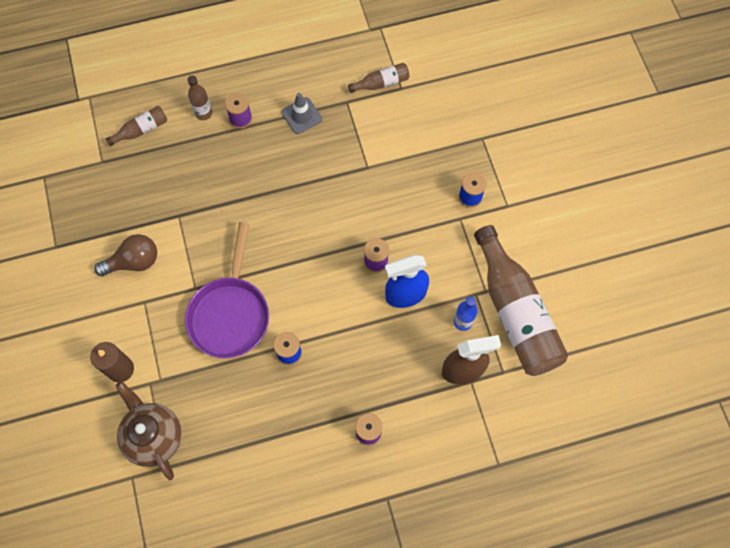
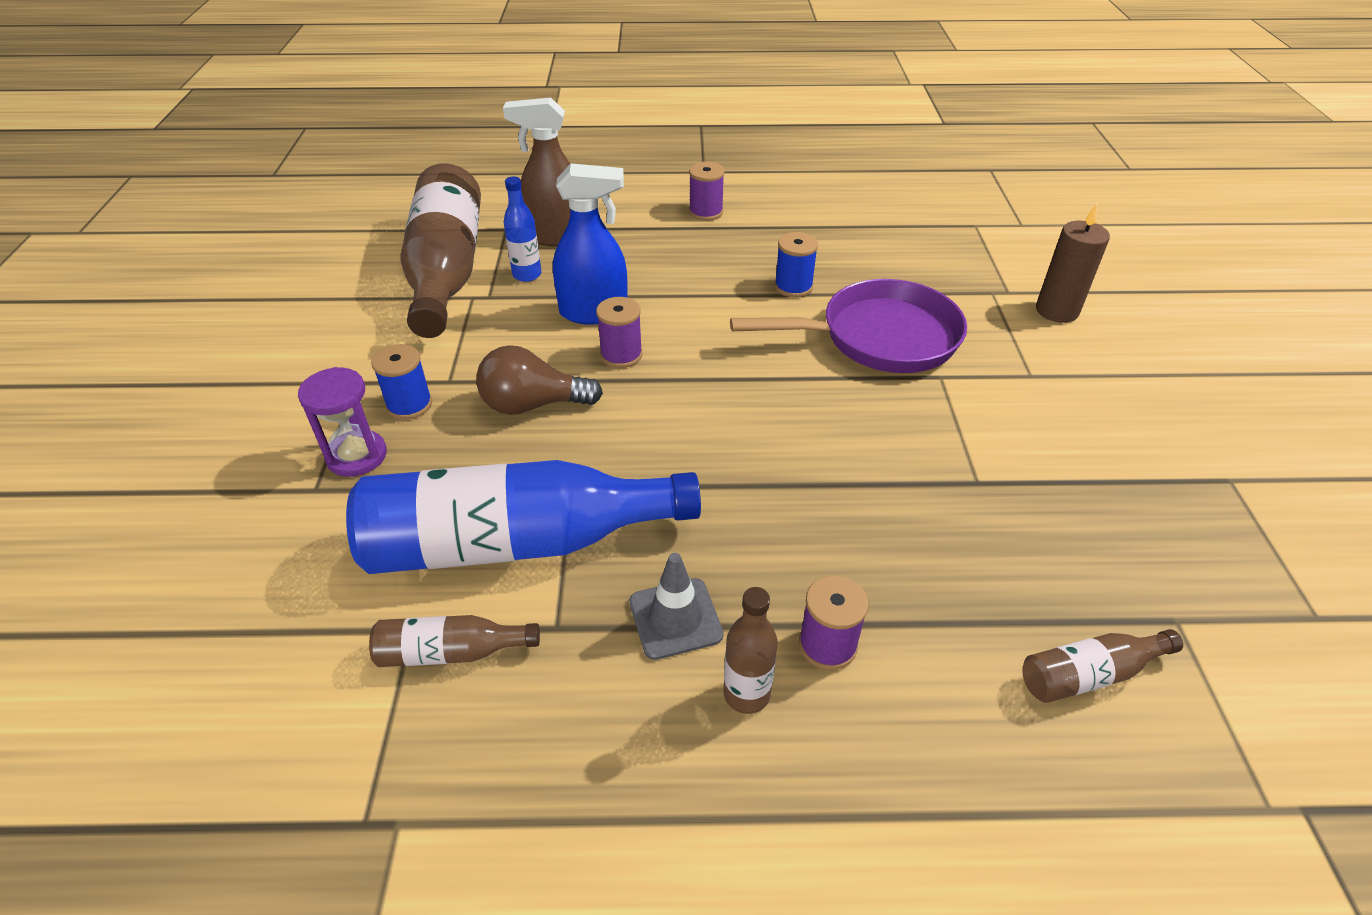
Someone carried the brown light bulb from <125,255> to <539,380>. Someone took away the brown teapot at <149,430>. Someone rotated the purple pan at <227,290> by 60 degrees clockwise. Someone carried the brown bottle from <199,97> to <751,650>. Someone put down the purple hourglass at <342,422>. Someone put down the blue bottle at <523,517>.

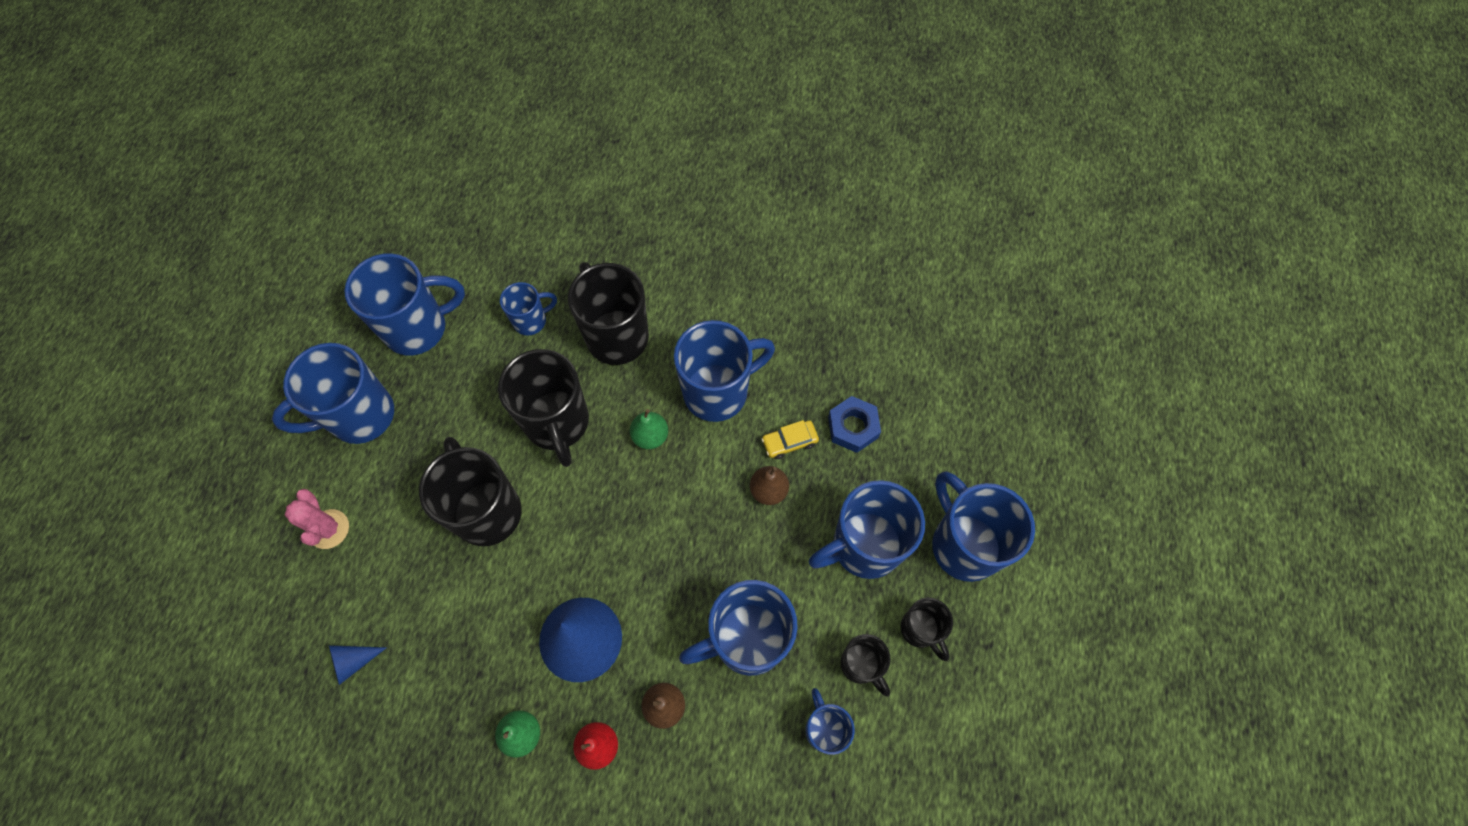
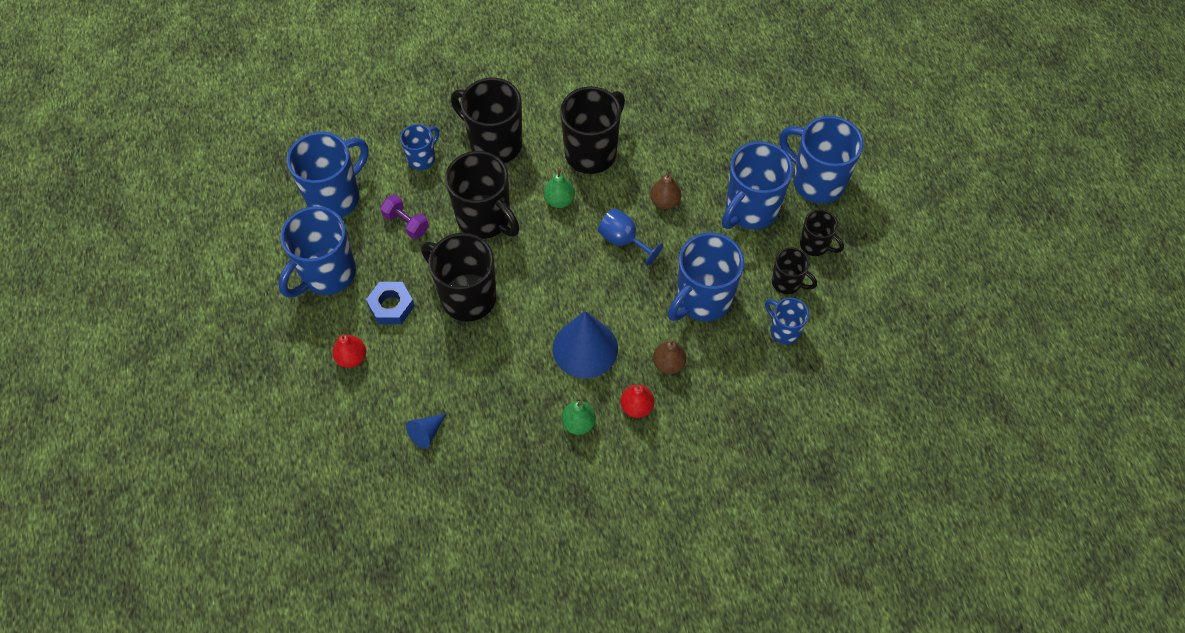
Someone swapped the pink cactus at <317,519> for the red pear at <349,351>. Someone repainted the blue mug at <724,371>, which became the black mug at <592,130>. Someone took away the yellow car at <790,439>. Someone carried the blue nut from <854,424> to <390,303>. Someone put down the purple dumbbell at <404,217>. Someone put down the blue goblet at <630,237>.

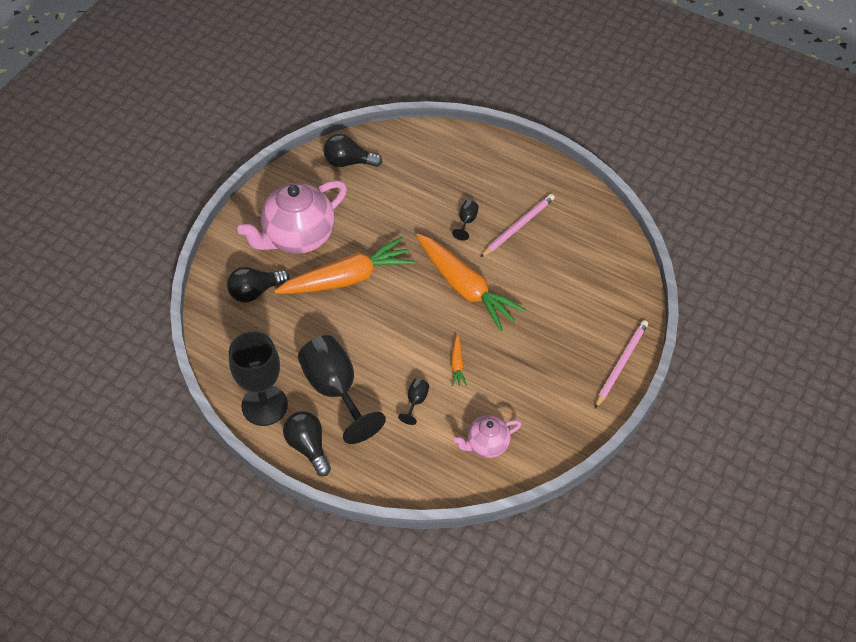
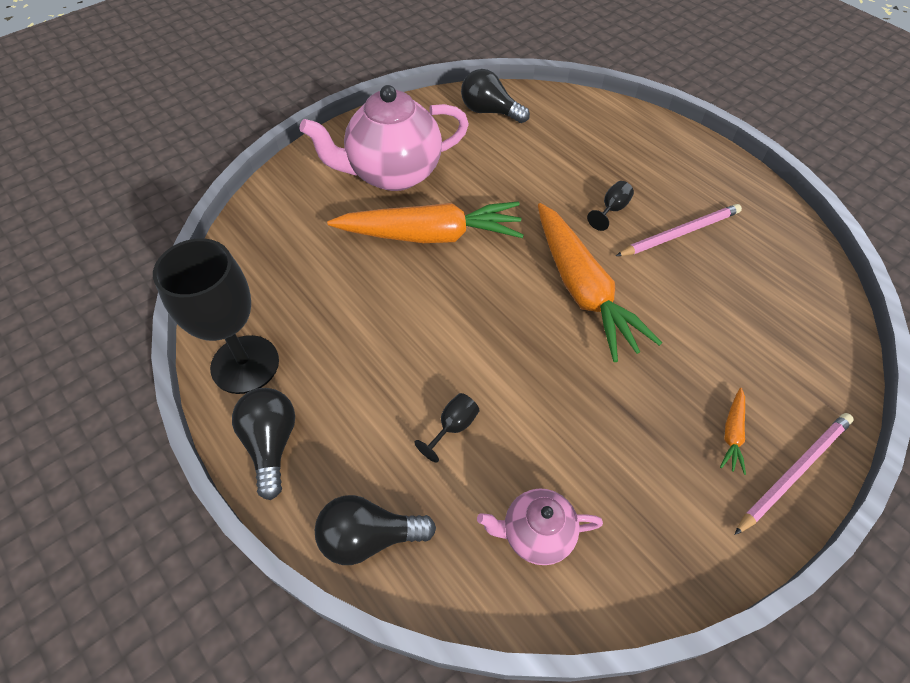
Someone carried the black light bulb from <258,285> to <375,530>. Someone took away the black goblet at <342,389>. Someone carried the orange carrot from <459,361> to <733,431>.

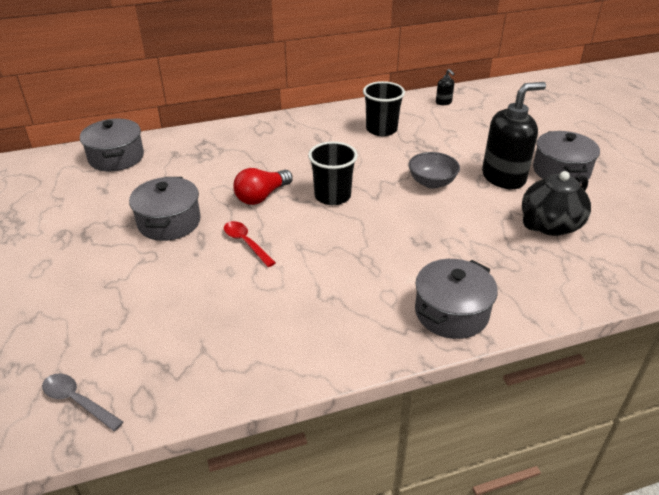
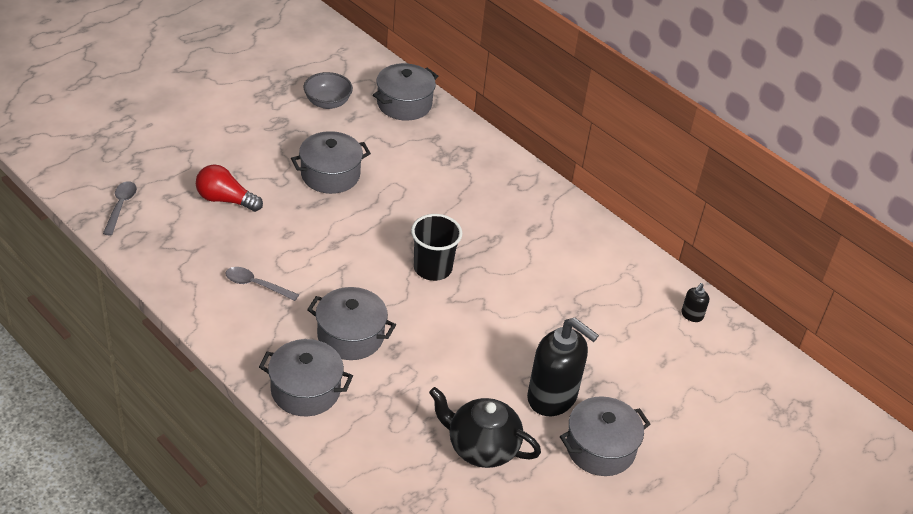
Someone took away the red spoon at <250,244>. Someone carried the red light bulb from <263,186> to <229,188>. Someone took away the black cup at <384,108>. Someone carried the grey bowl from <434,170> to <328,90>. Someone put down the grey spoon at <262,284>. Someone put down the grey pot at <351,323>.

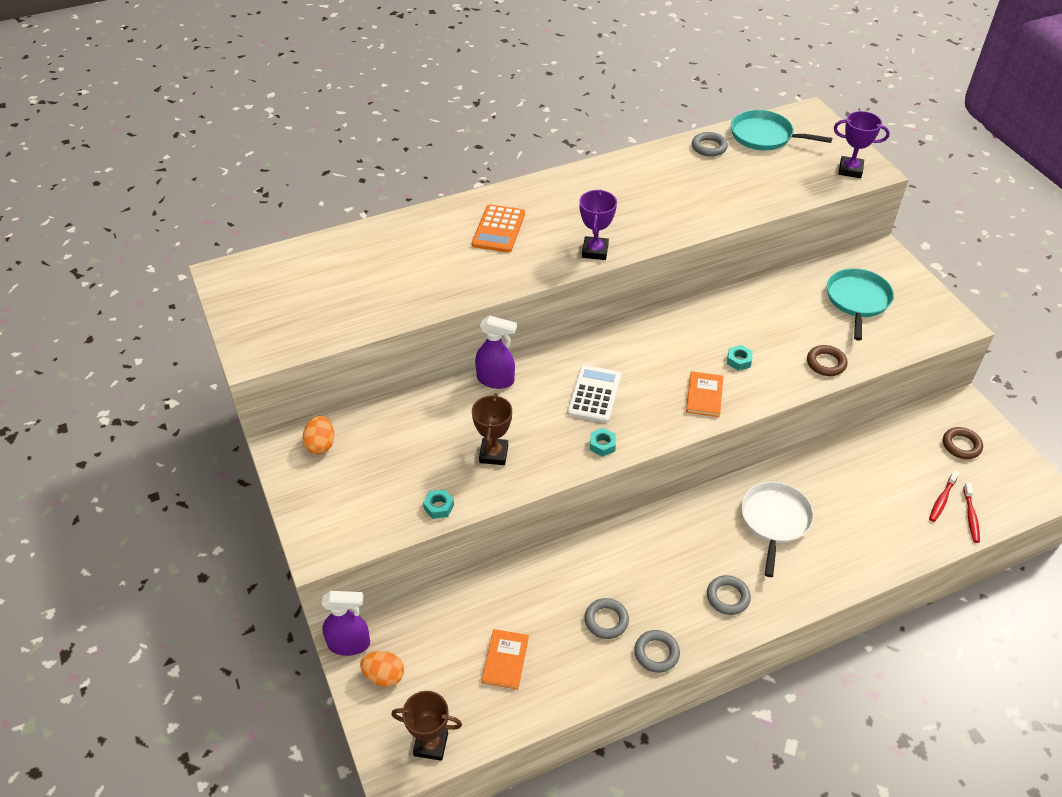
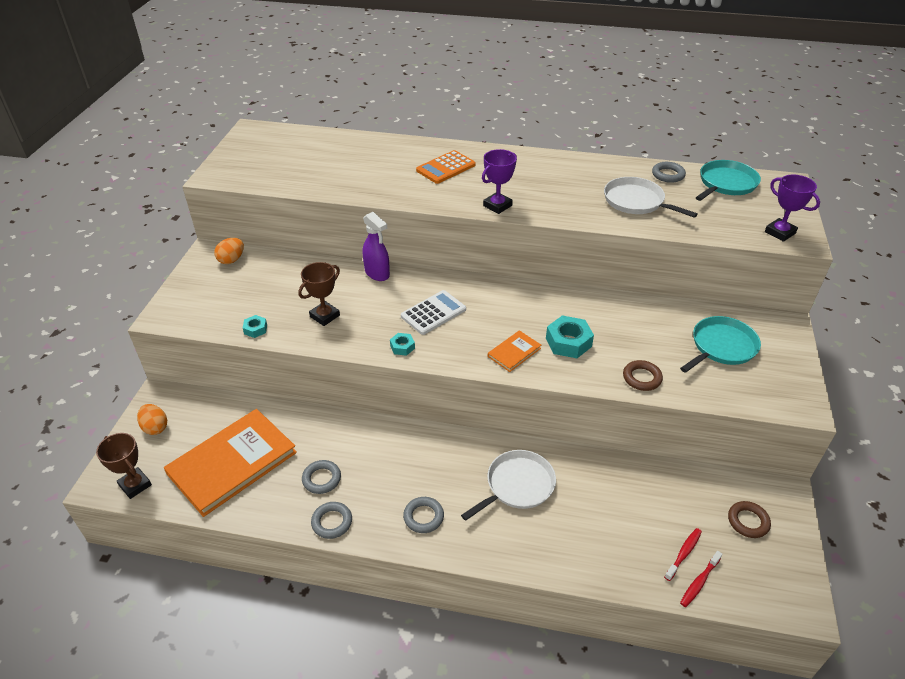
Someone took away the purple spray bottle at <346,623>. Someone scaled the orange book at <505,659> by 2.25. Someone scaled the turquoise nut at <740,358> by 1.85. Someone rotated the turquoise pan at <781,130> by 75 degrees clockwise. Someone rotated the red toothbrush at <944,496> by 150 degrees clockwise. Someone put down the white pan at <651,197>.

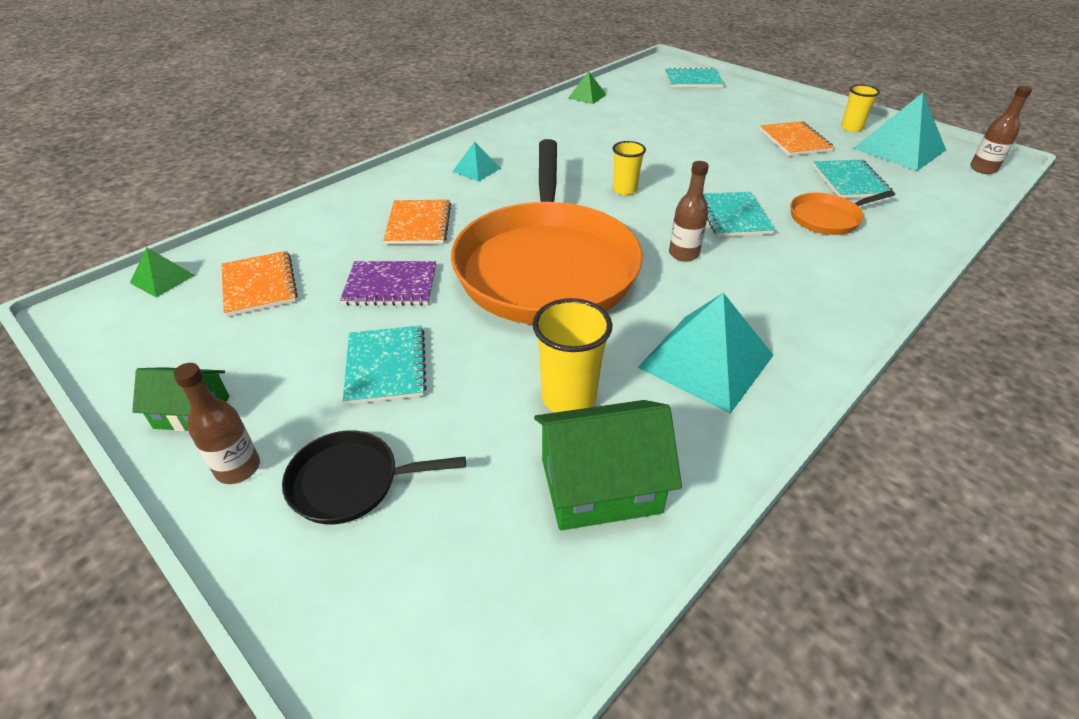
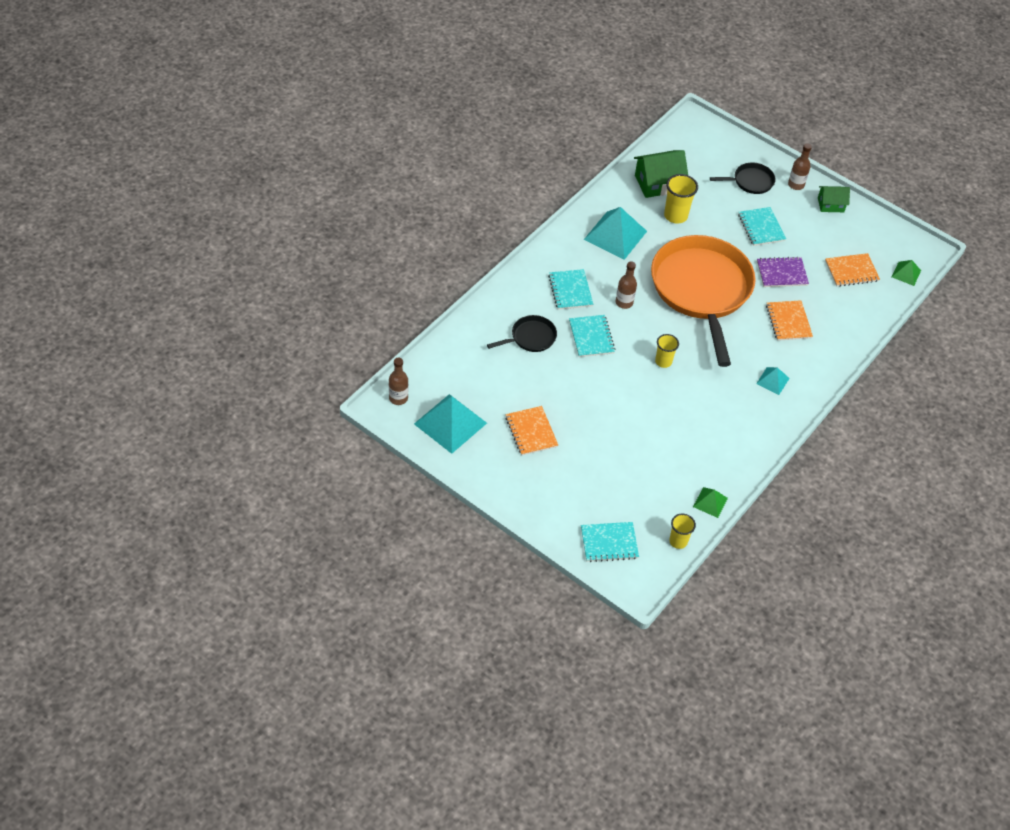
Someone rotated the orange notebook at <259,284> by 75 degrees counterclockwise. Someone repainted the orange pan at <842,212>, which became the black pan at <522,333>. Someone carried the turquoise notebook from <852,179> to <570,289>. Someone carried the yellow cup from <860,108> to <682,531>.

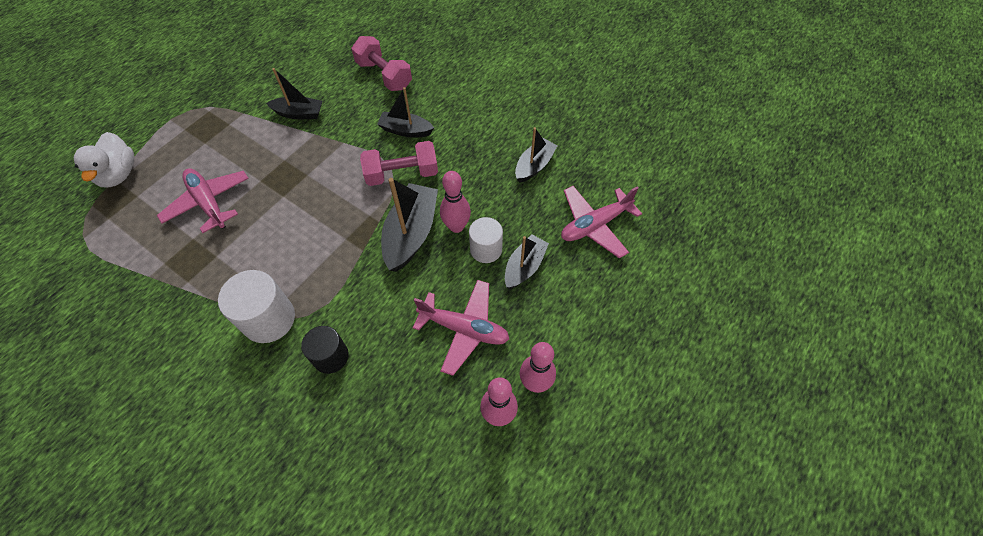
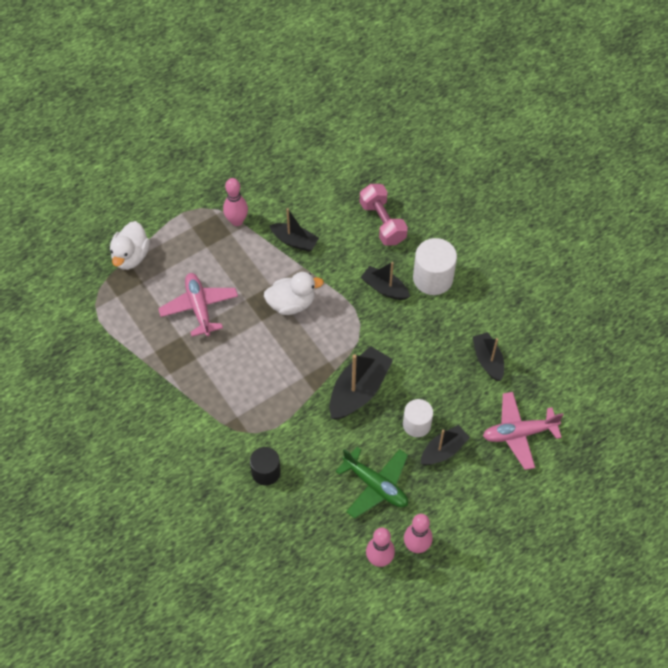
Someone carried the white cylinder from <256,306> to <435,266>. Someone took away the pink dumbbell at <399,163>. Someone repainted the pink plane at <461,328>, which became the green plane at <371,482>. Someone carried the pink bowling pin from <455,202> to <235,202>. Someone rotated the black boat at <536,155> by 75 degrees counterclockwise. Someone put down the white duck at <294,293>.

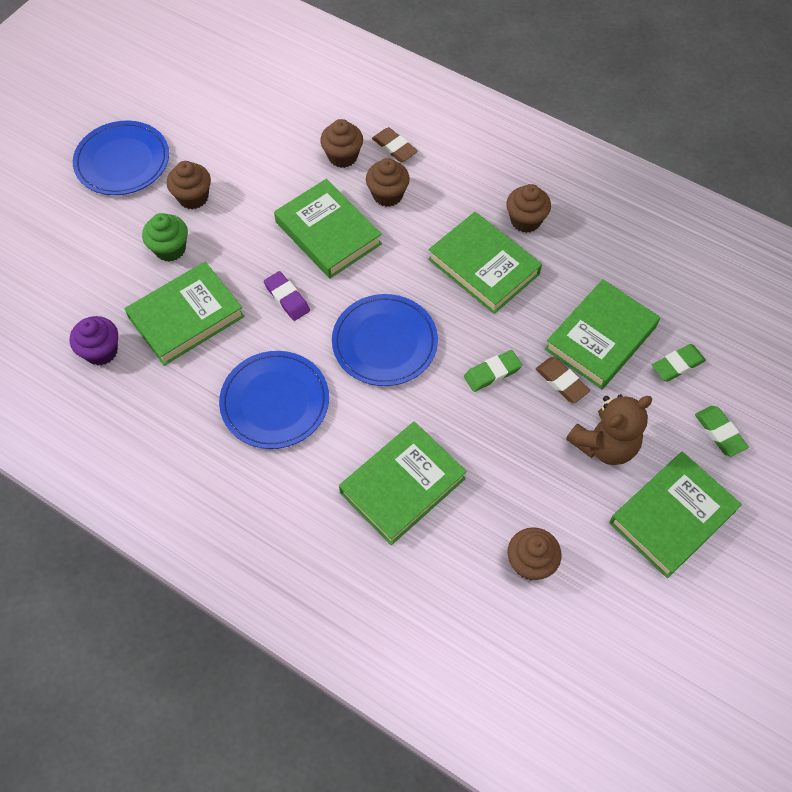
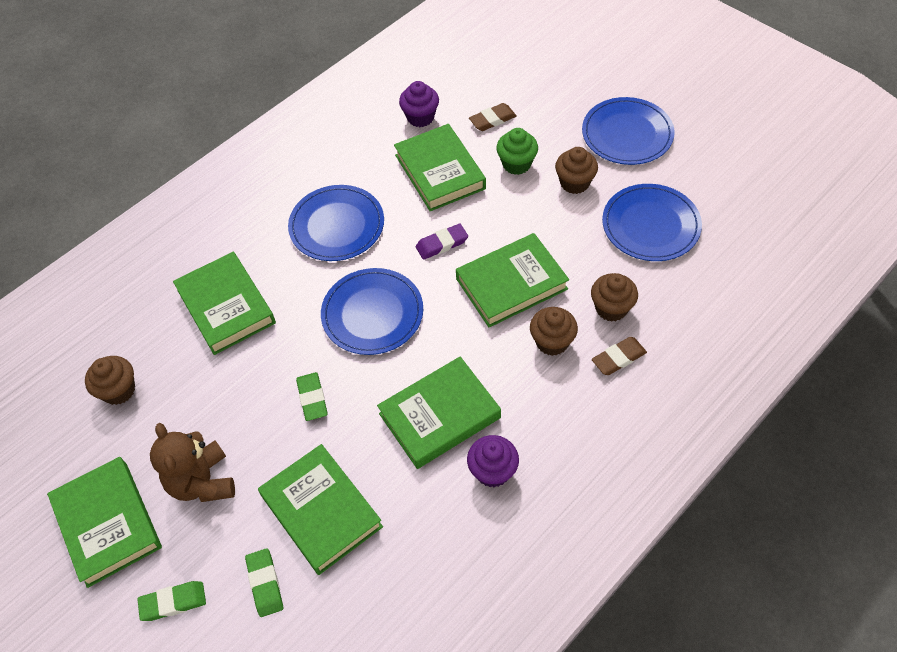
Someone repainted the brown cupcake at <528,208>, which became the purple cupcake at <493,461>. Someone carried the brown eraser from <563,380> to <493,117>. Someone put down the blue plate at <652,222>.

